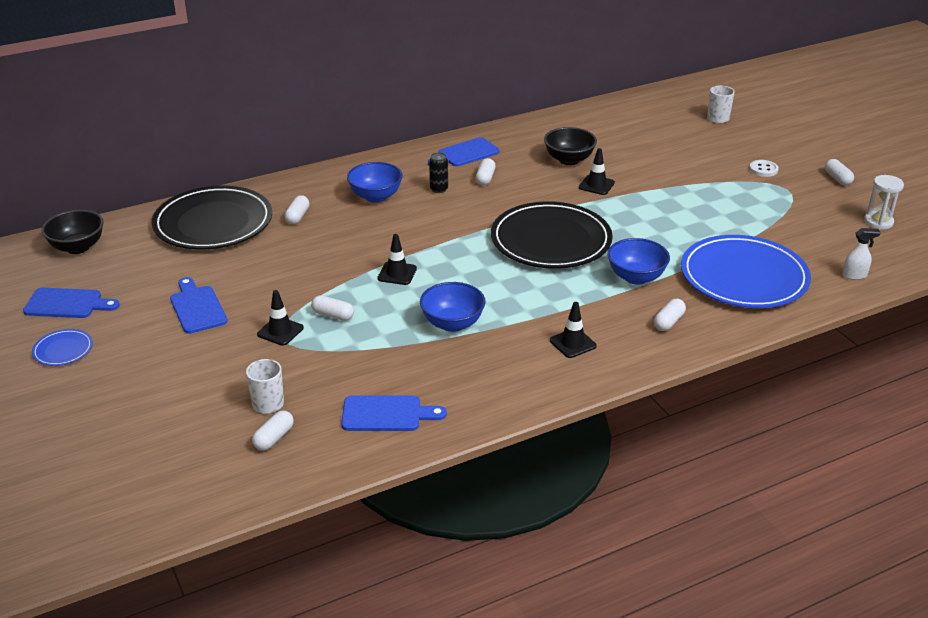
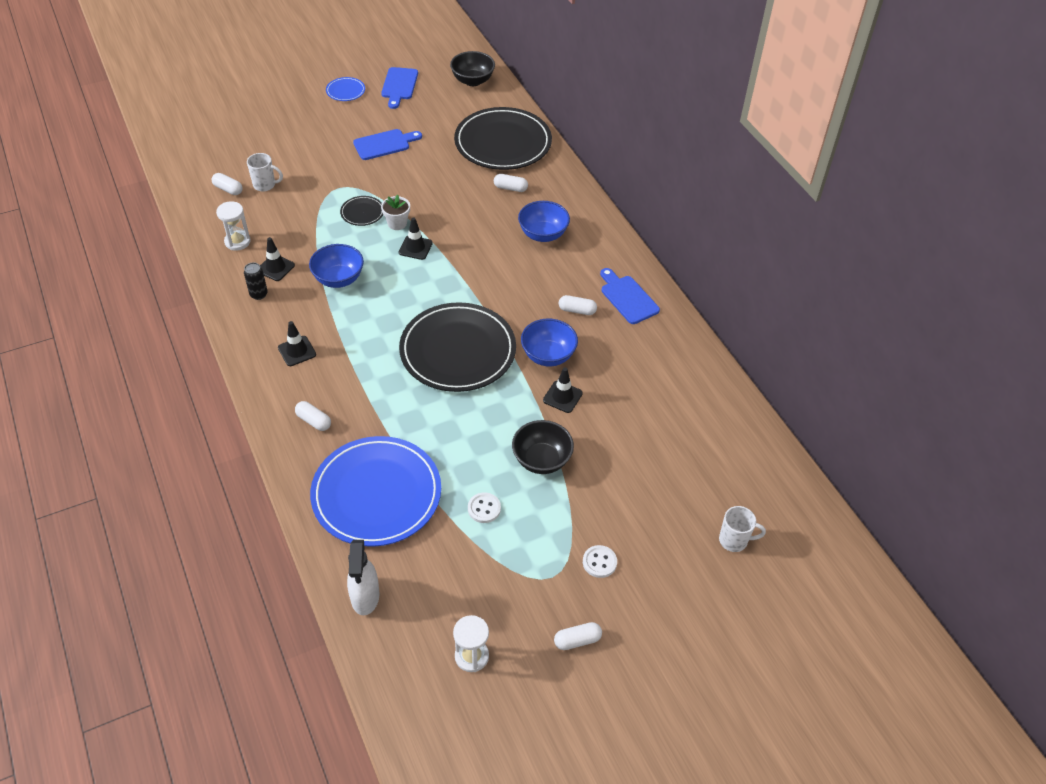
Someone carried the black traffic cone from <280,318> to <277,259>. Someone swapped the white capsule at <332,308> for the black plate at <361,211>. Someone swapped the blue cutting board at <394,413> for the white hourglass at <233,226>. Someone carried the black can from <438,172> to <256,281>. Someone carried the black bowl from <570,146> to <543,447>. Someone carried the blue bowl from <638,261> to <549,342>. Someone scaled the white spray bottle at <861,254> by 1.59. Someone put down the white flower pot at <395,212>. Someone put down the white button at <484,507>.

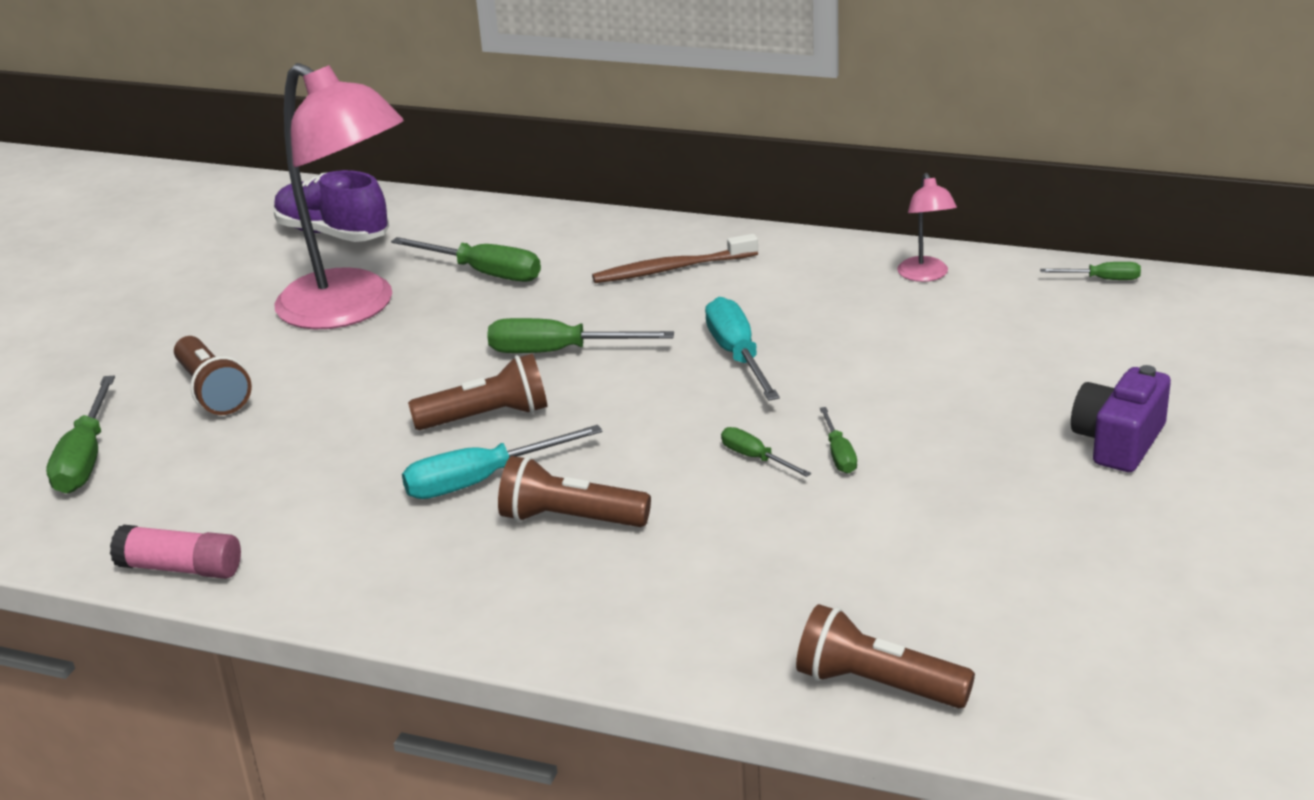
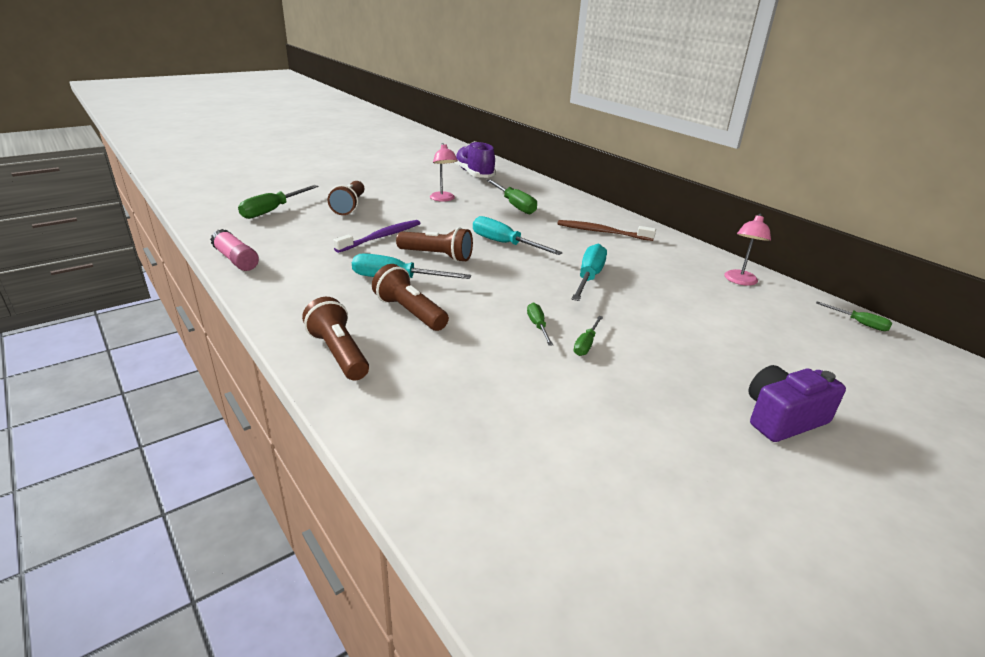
Someone scaled the pink lamp at <339,196> by 0.42. Someone repainted the green screwdriver at <580,335>, which became the turquoise screwdriver at <518,235>. Someone carried the brown flashlight from <885,656> to <335,338>. Someone put down the purple toothbrush at <376,236>.

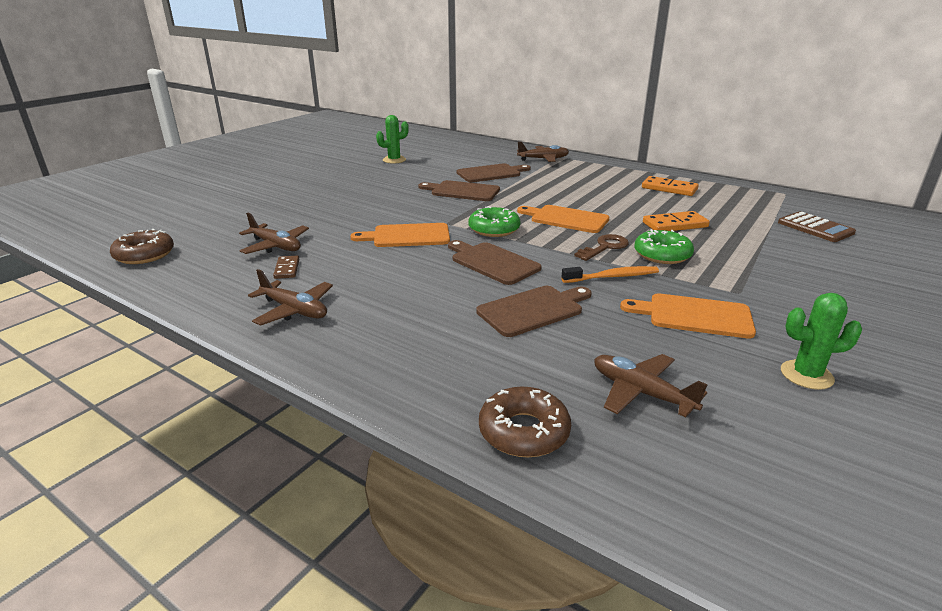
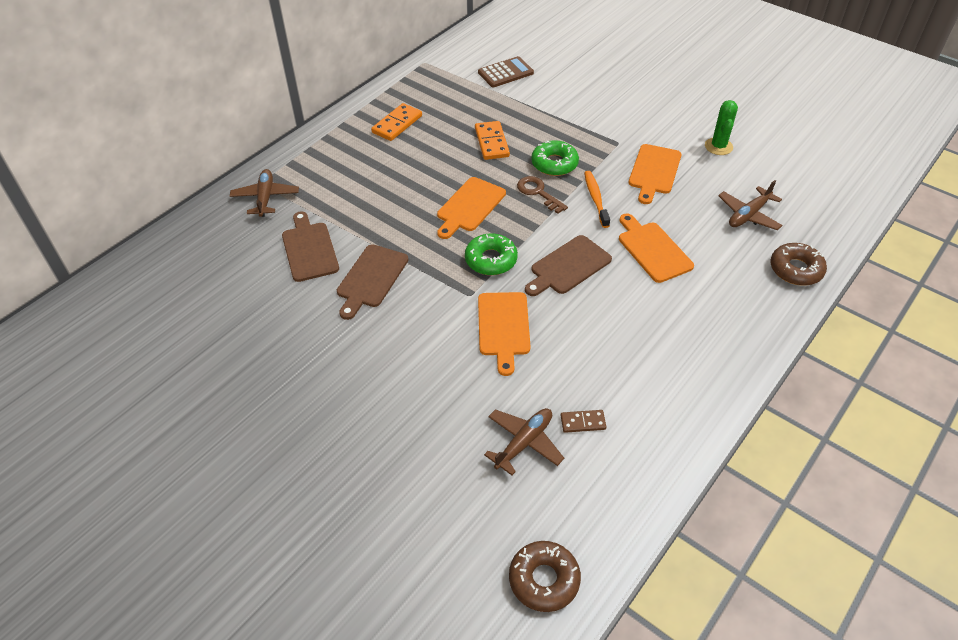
Someone took away the brown plane at <290,297>. Someone took away the green cactus at <392,139>. Someone repainted the brown cutting board at <534,311>, which became the orange cutting board at <656,248>.

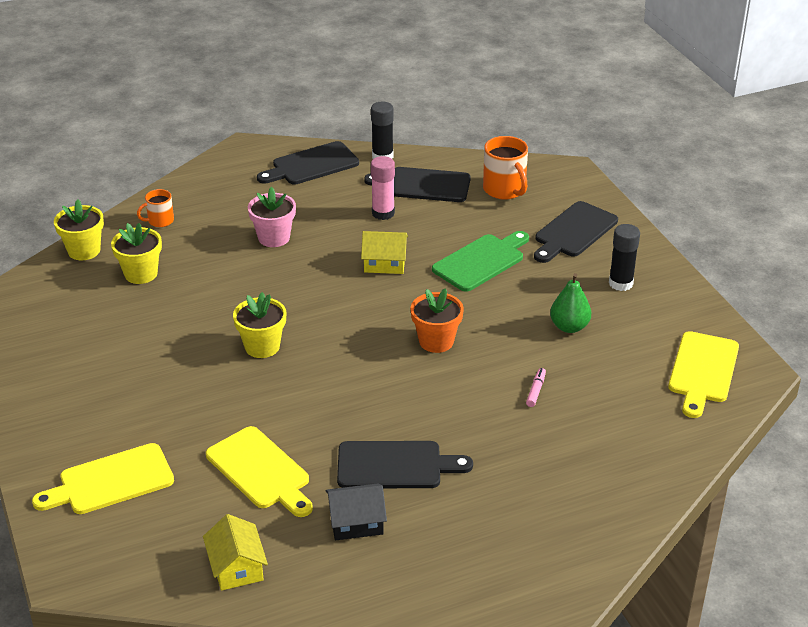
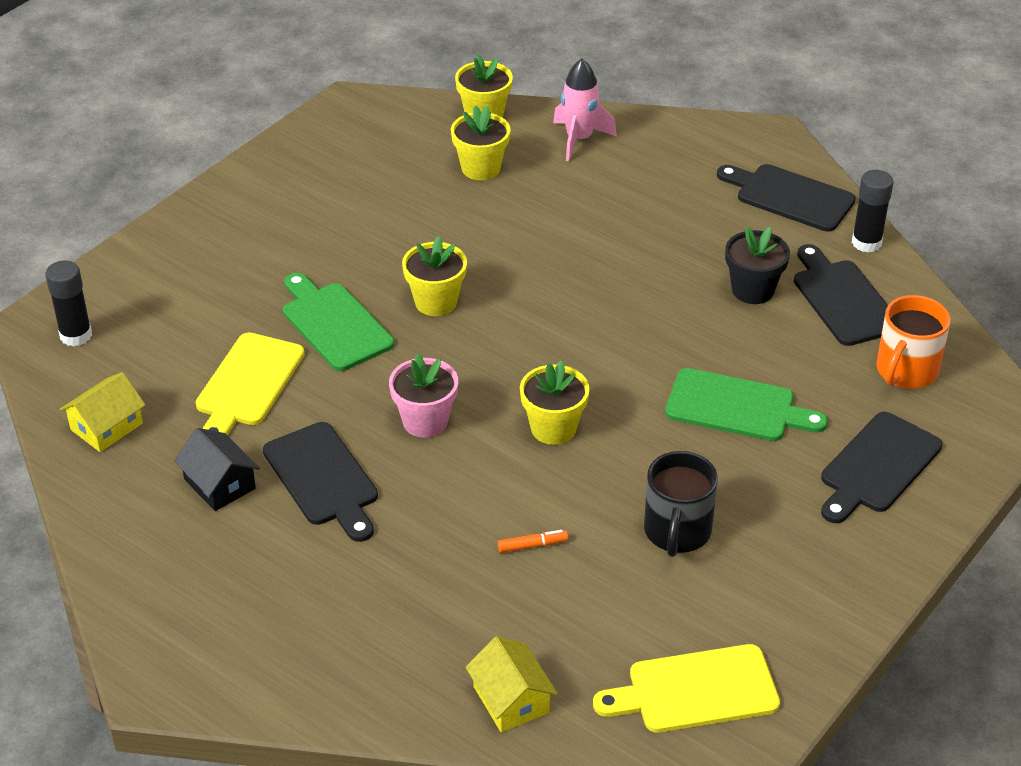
Someone took away the yellow cutting board at <103,478>. Someone swapped the orange mug at <155,208> for the pink rocket at <585,110>. Someone carried the pink flower pot from <272,217> to <423,395>. Someone carried the yellow house from <384,252> to <512,684>. Someone swapped the pink glue stick at <383,188> for the black flower pot at <757,265>. Someone repainted the orange flower pot at <437,320>, which became the yellow flower pot at <555,402>. Someone repainted the pink marker at <536,387>, which became the orange marker at <533,541>. Someone rotated the black cutting board at <576,232> by 60 degrees counterclockwise. Someone swapped the green pear at <570,303> for the black mug at <681,504>. Someone carried the black glue stick from <624,257> to <68,304>. Someone put down the green cutting board at <338,322>.

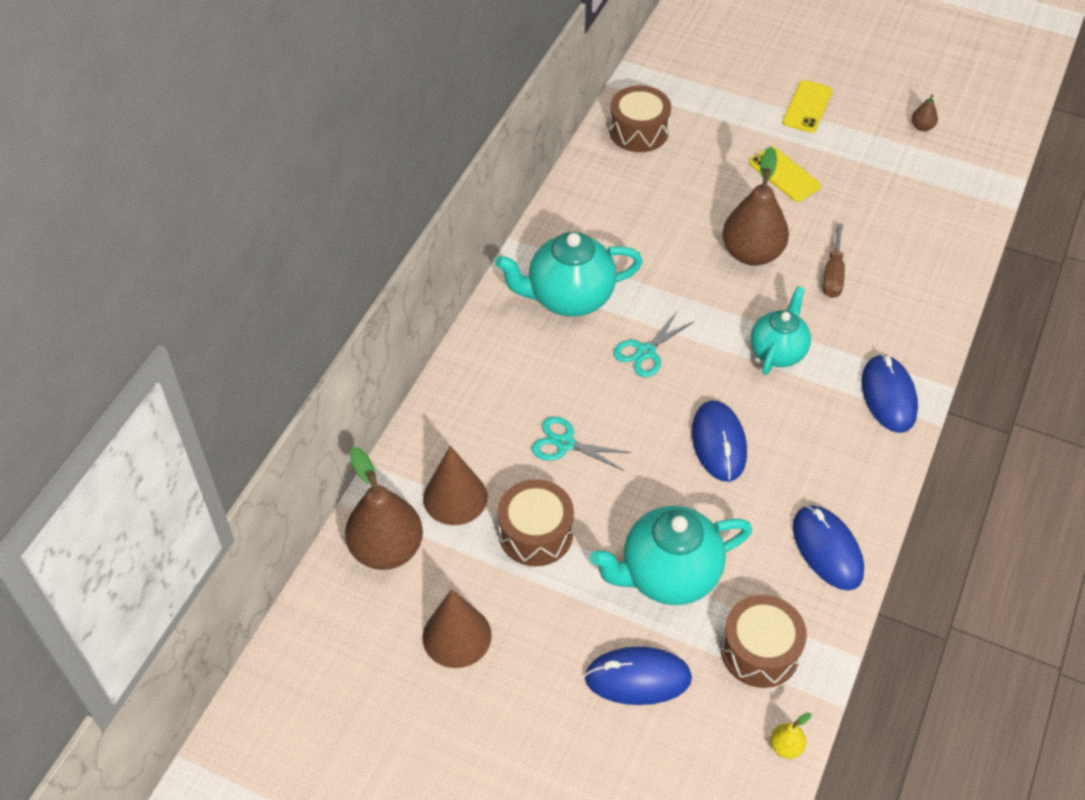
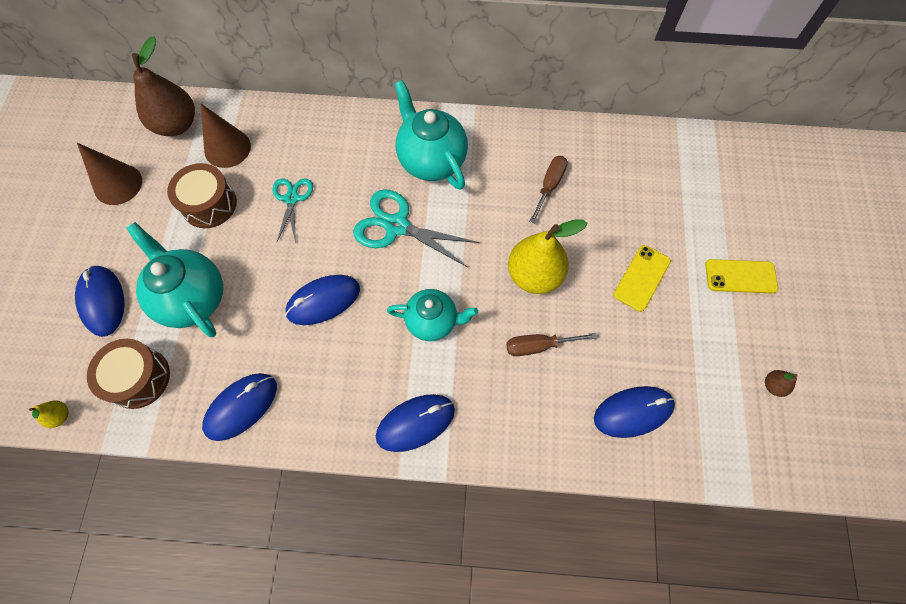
Someone took away the brown drum at <640,118>. Someone scaled the turquoise scissors at <654,343> by 1.62. Someone repainted the brown pear at <755,206>, which became the yellow pear at <547,256>. Someone put down the brown screwdriver at <548,190>. Someone put down the blue mouse at <634,412>.

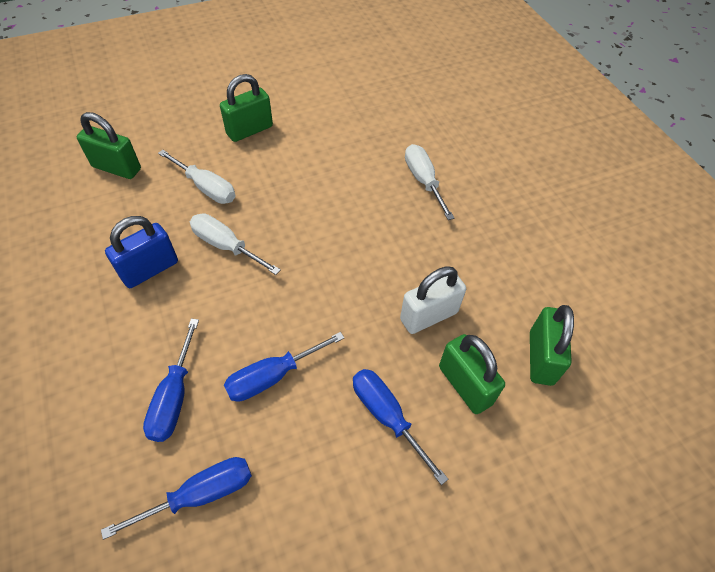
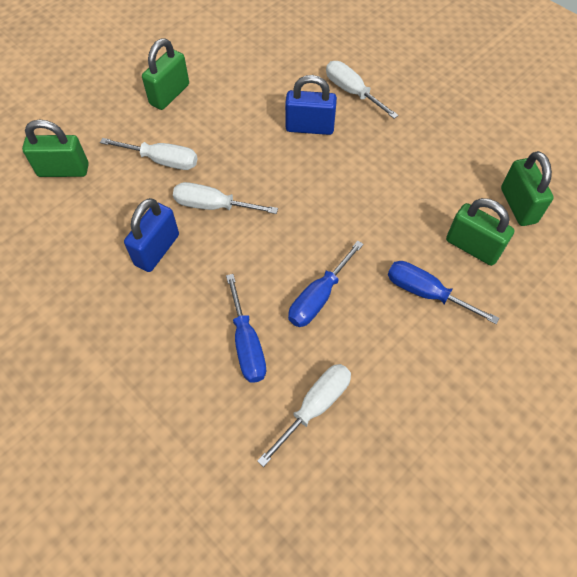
Someone repainted the blue screwdriver at <176,498>, which became the white screwdriver at <304,415>. Someone took away the white padlock at <433,300>. Someone put down the blue padlock at <311,105>.

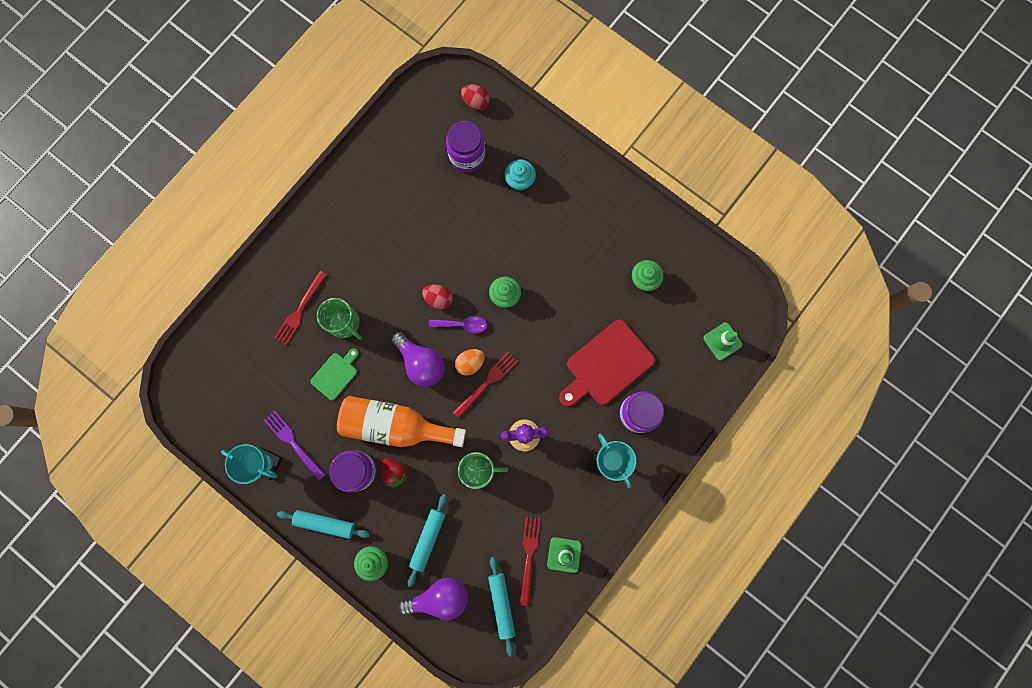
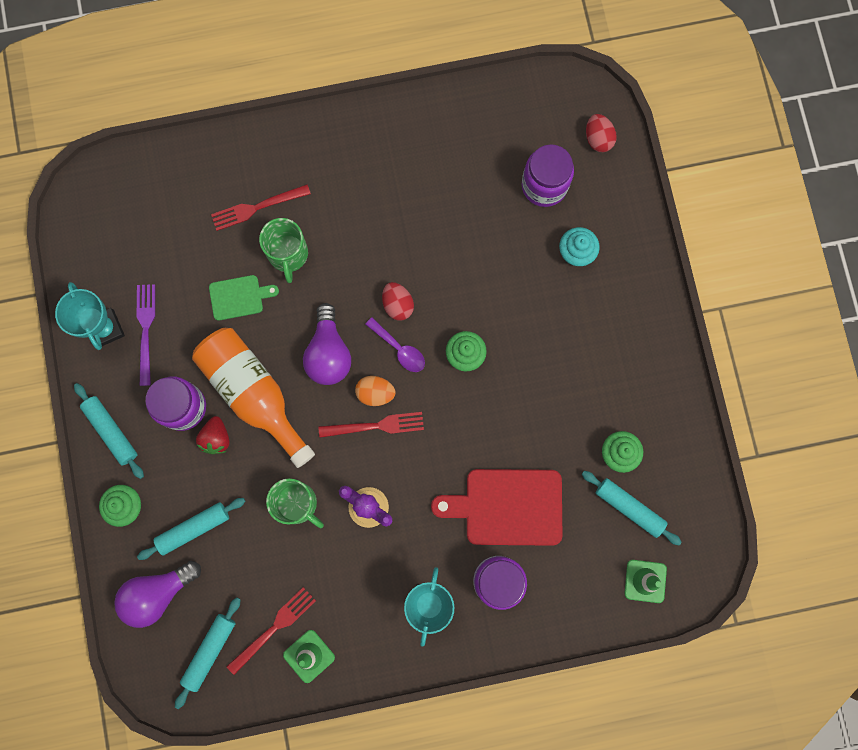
Someone rotated the purple light bulb at <433,598> by 120 degrees clockwise. Someone put down the turquoise rolling pin at <632,508>.

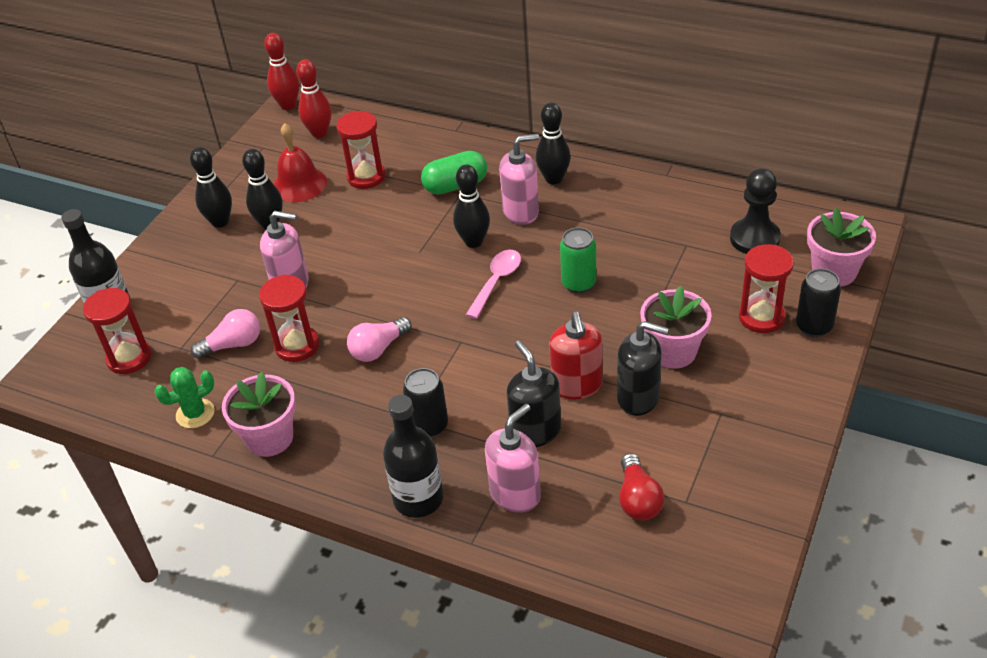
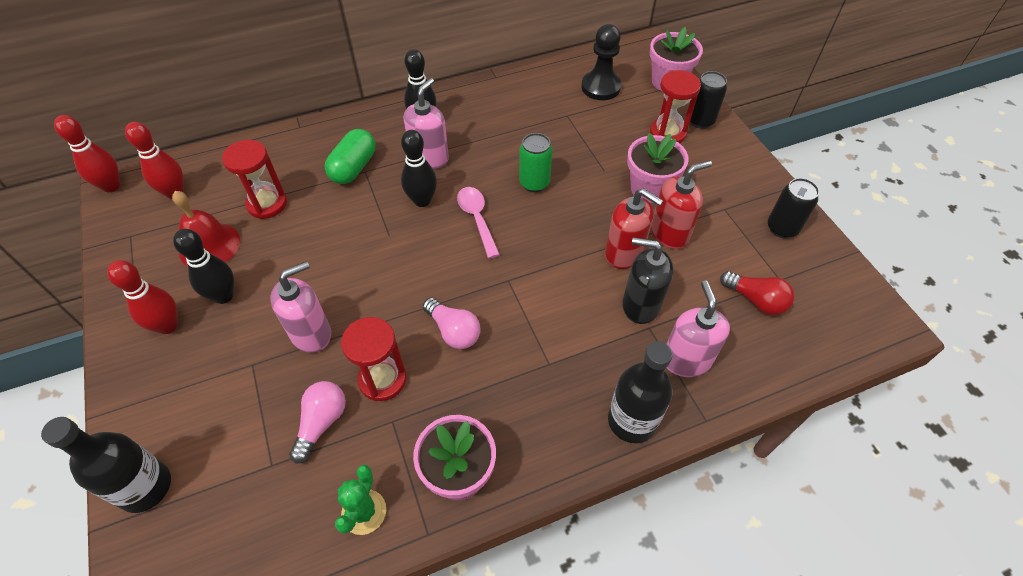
Someone took away the red hourglass at <117,331>. Someone repainted the black bowling pin at <211,187>, which became the red bowling pin at <142,297>. Someone rotated the pink light bulb at <379,339> by 45 degrees counterclockwise. Someone carried the black can from <425,403> to <793,208>. Someone repainted the black soap dispenser at <643,368>, which became the red soap dispenser at <681,204>.

